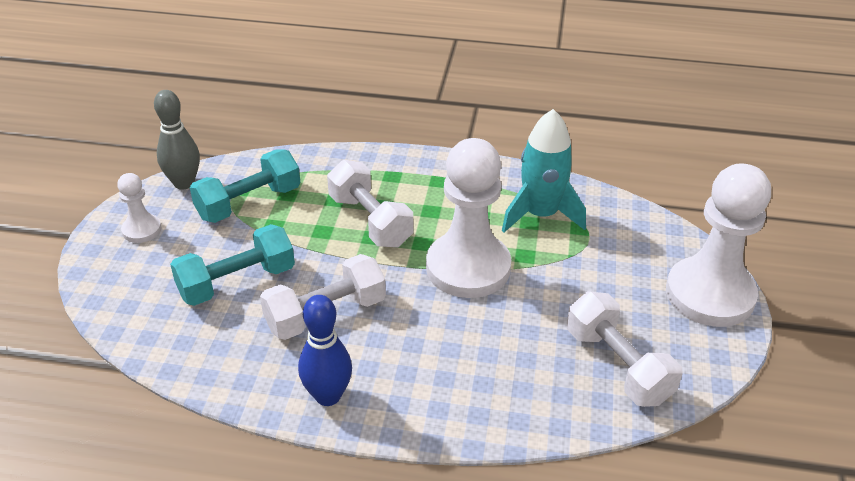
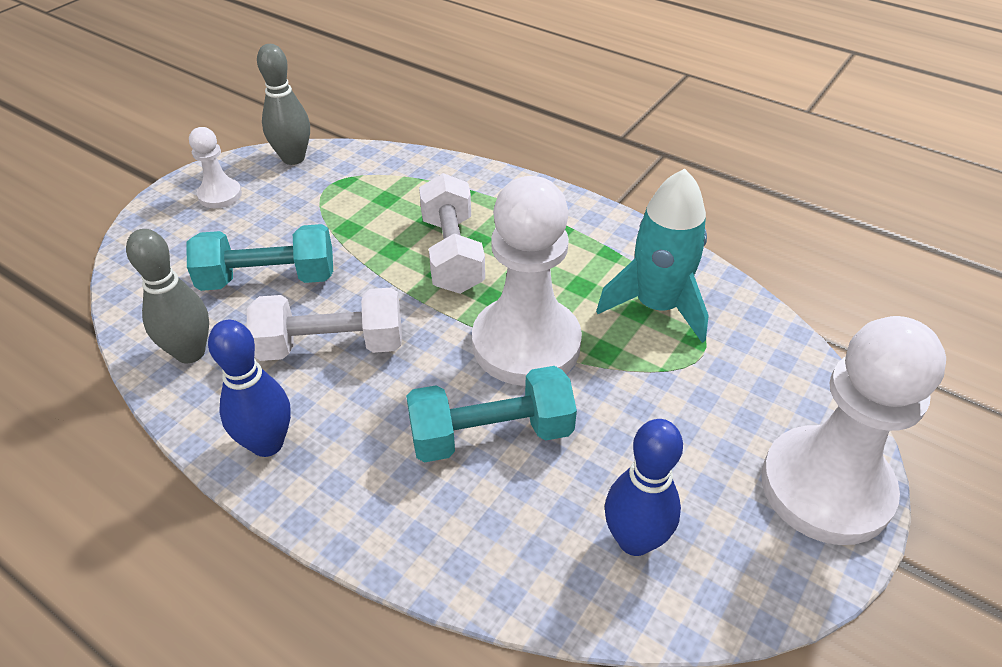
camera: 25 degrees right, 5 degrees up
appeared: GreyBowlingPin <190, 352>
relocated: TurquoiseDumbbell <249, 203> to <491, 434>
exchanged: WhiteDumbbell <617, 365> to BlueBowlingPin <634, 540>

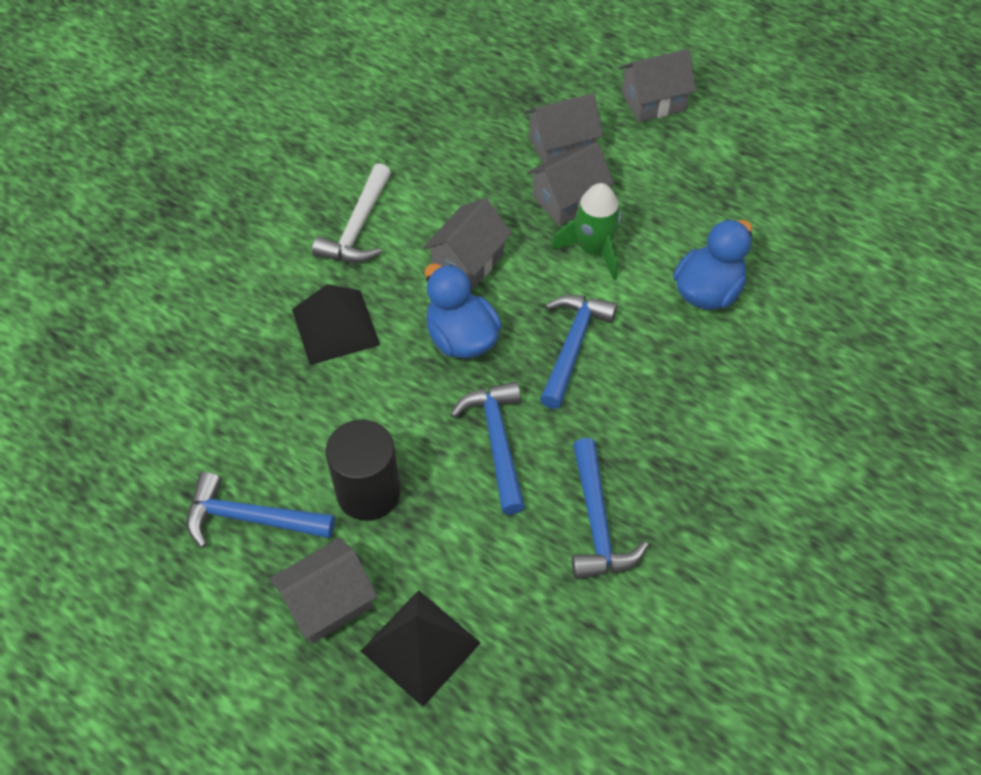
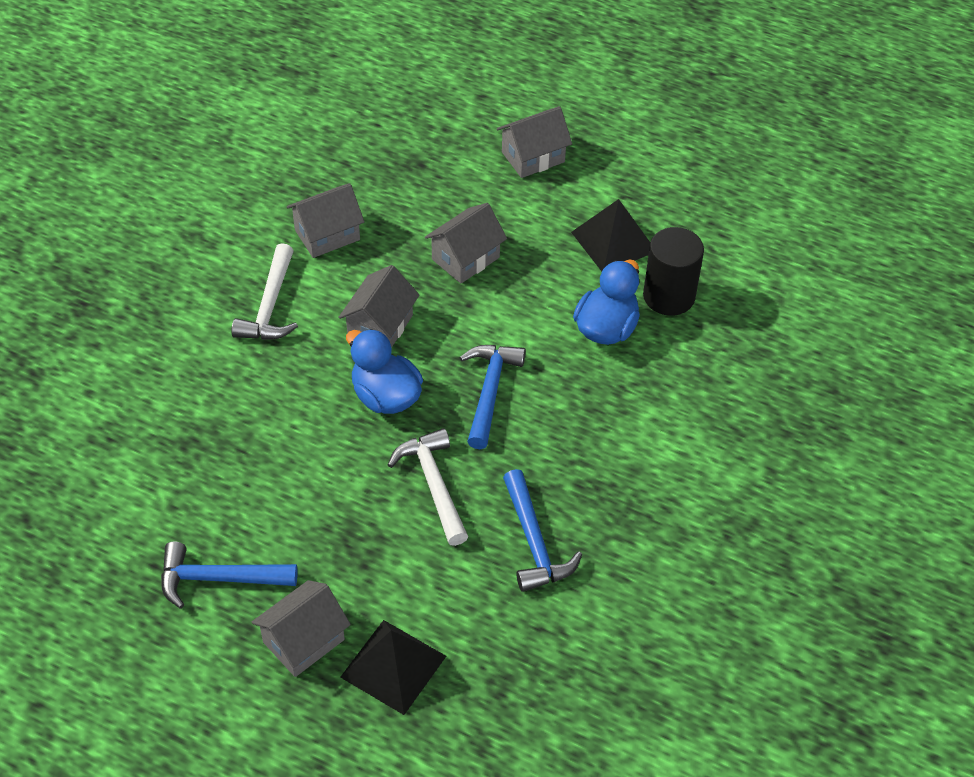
camera: 10 degrees left, 5 degrees down
missing: GreenRocket <593, 250>
relocated: BlackPyramid <335, 326> to <613, 241>; BlackCylinder <368, 492> to <669, 296>; GreyHouse <562, 146> to <327, 235>
colour: BlueHammer <497, 442> to WhiteHammer <433, 484>

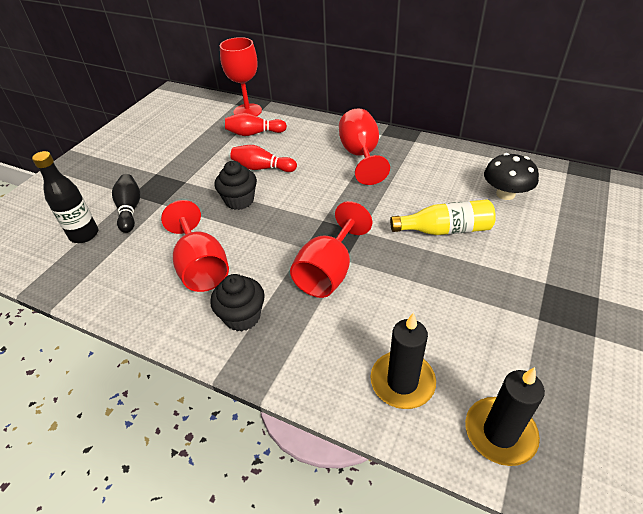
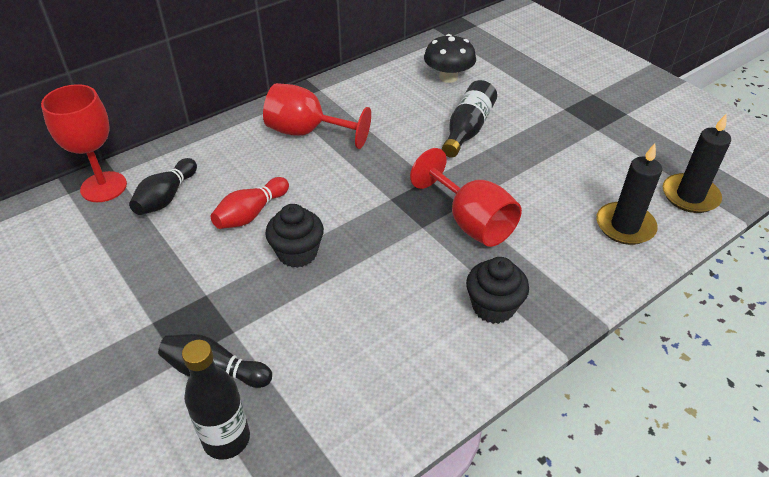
camera: 65 degrees left, 0 degrees up
missing: RedGoblet <201, 267>
colour: RedBowlingPin <254, 133> to BlackBowlingPin <166, 197>; YellowBottle <445, 230> to BlackBottle <467, 129>

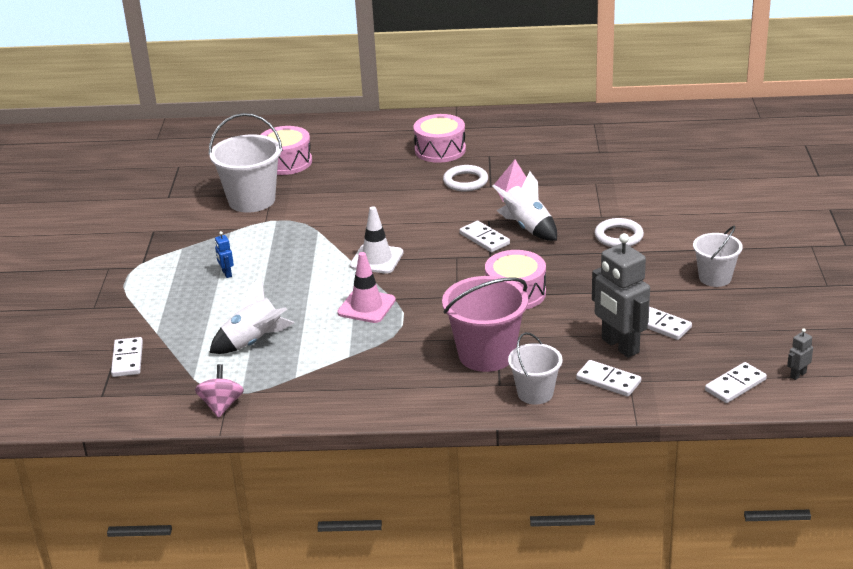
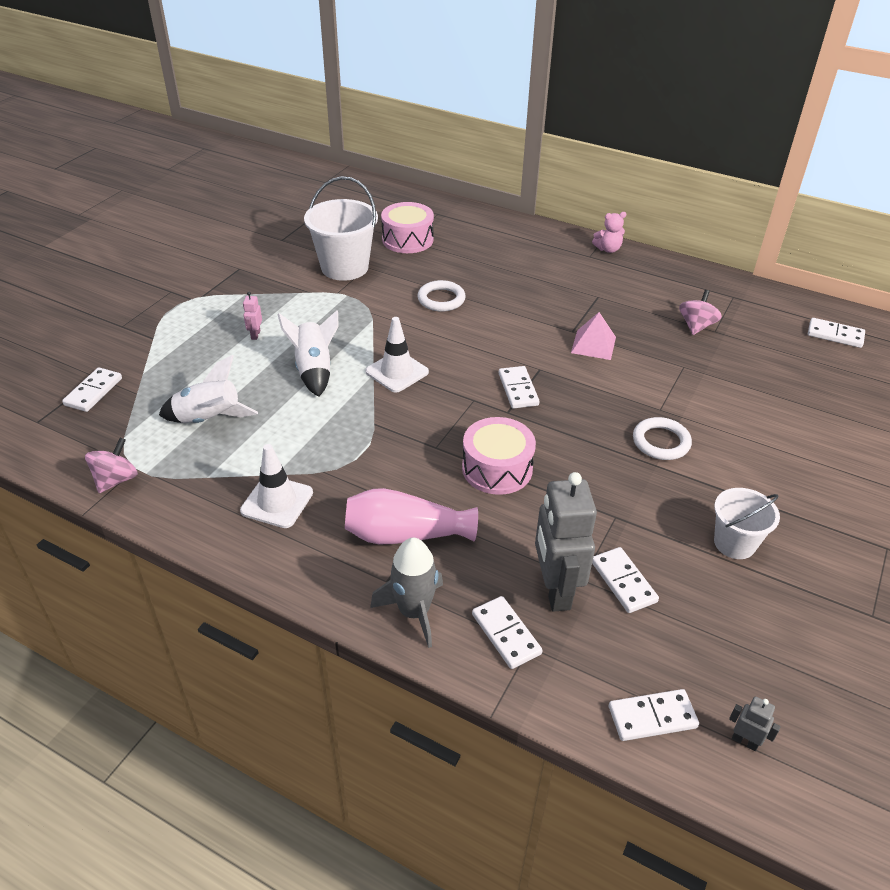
camera: 25 degrees right, 10 degrees up
missing: PinkTrafficCone <366, 306>; PinkDrum <440, 150>
appeared: WhiteTrafficCone <277, 502>; PinkTeddyBear <608, 249>; PinkSpinningTop <696, 326>; WhiteDomino <835, 335>
relocated: WhiteRing <465, 181> to <441, 299>; WhiteRocket <527, 227> to <314, 370>
exchanged: PinkBucket <486, 355> to PinkVase <405, 534>; WhiteBucket <535, 393> to GreyRocket <414, 612>
colour: BlueRobot <226, 274> to PinkRobot <255, 335>
spun: GreyRobot <798, 375> = <745, 741> 45 degrees clockwise

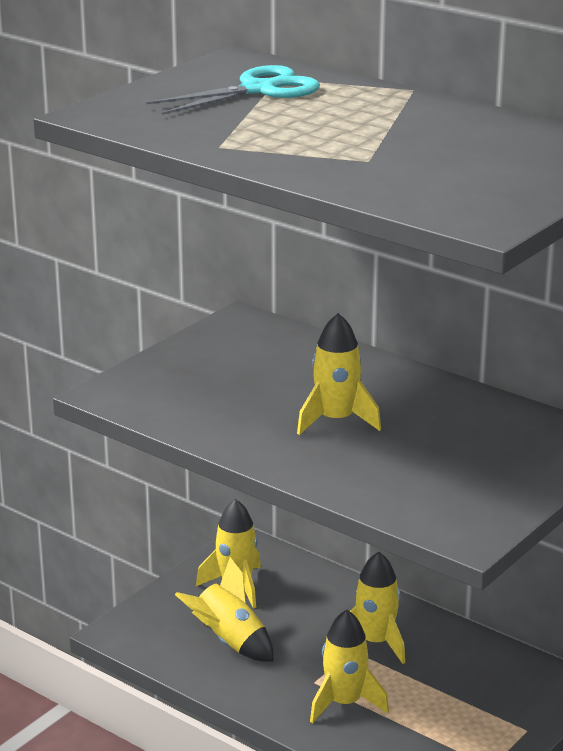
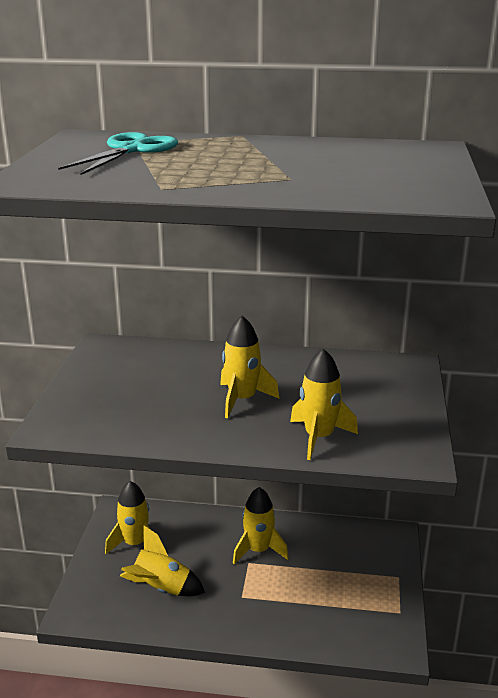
camera: 30 degrees left, 0 degrees up
relocated: YellowRocket <344, 703> to <319, 437>

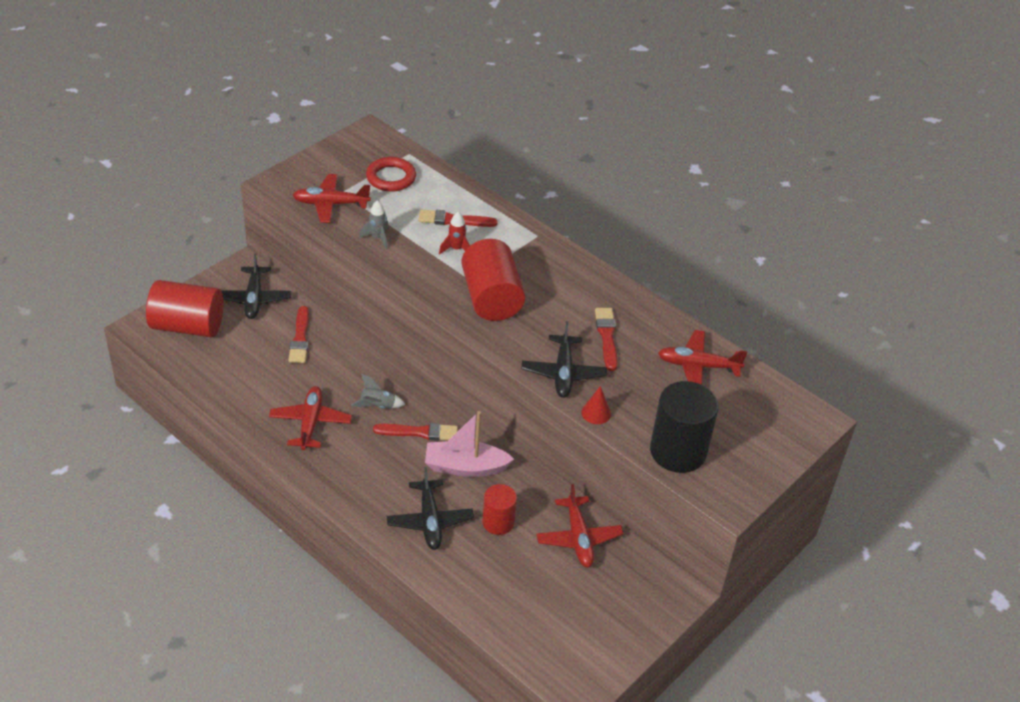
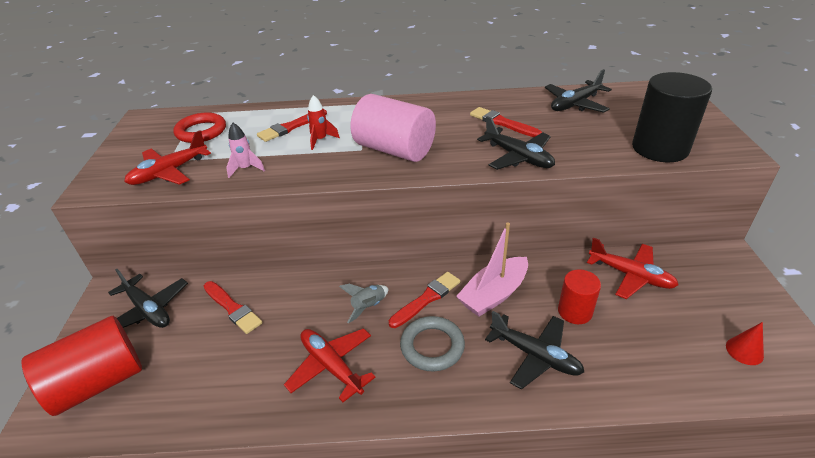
camera: 40 degrees left, 5 degrees down
appeared: GreyRing <432, 346>
relocated: RedCone <596, 413> to <744, 351>
colour: GreyRocket <377, 238> to PinkRocket <246, 169>; RedCylinder <491, 298> to PinkCylinder <394, 150>; RedPlane <698, 366> to BlackPlane <575, 104>

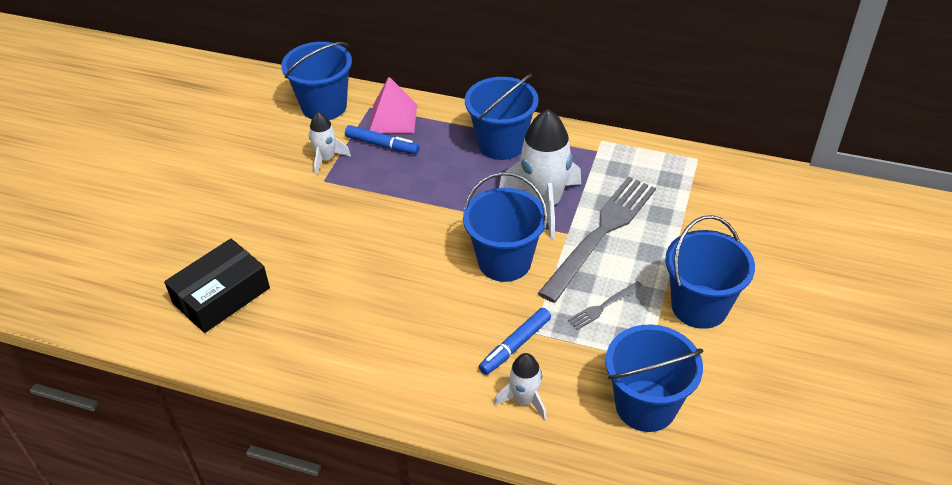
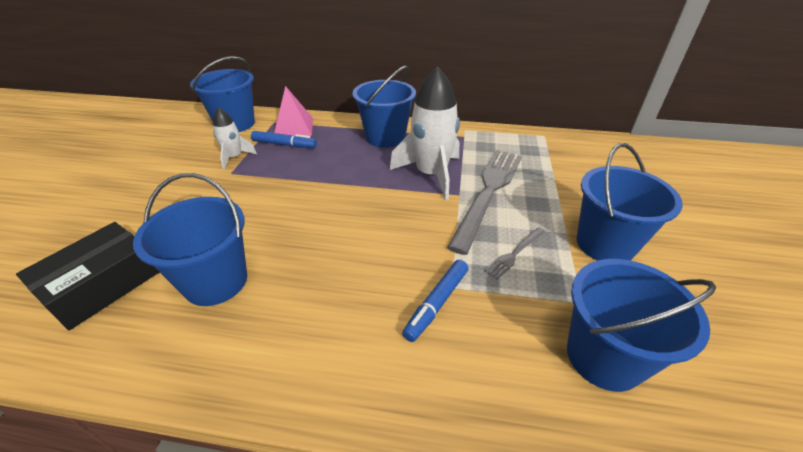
camera: 10 degrees left, 5 degrees down
missing: WhiteRocket <524, 400>
relocated: BlueBucket <504, 261> to <216, 281>

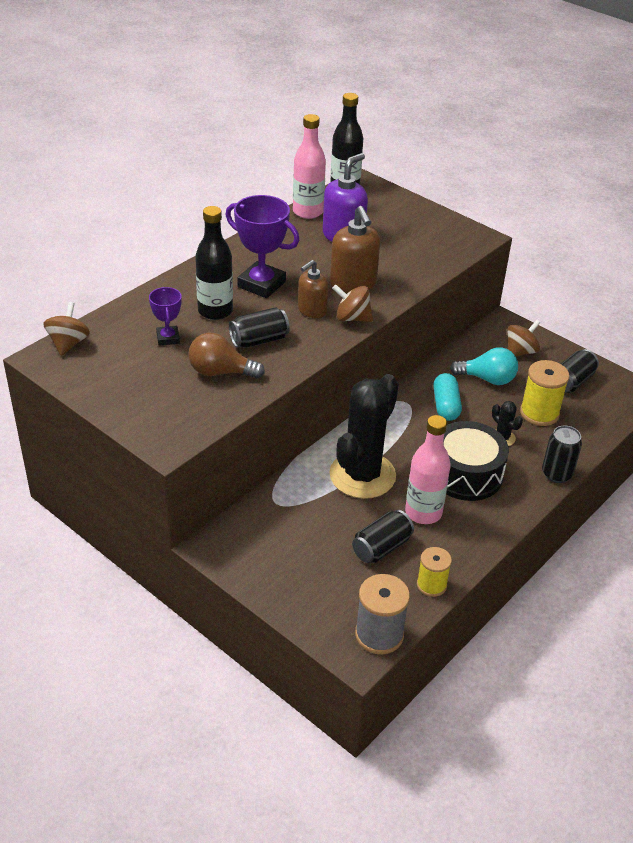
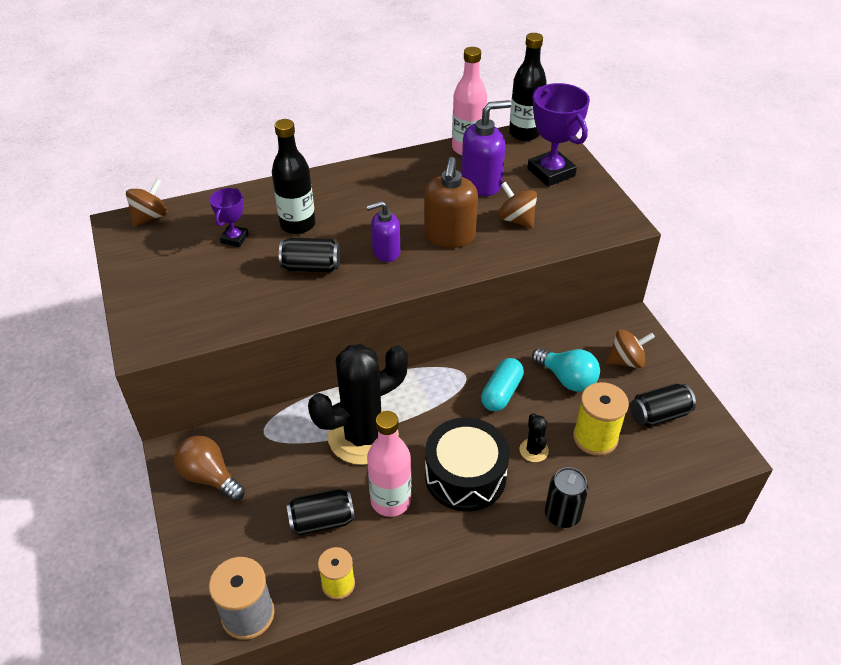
camera: 30 degrees right, 5 degrees up
relocated: BrownLightBulb <220, 372> to <210, 477>; PurpleTrophy <261, 284> to <551, 172>; BrownSpinningTop <352, 318> to <516, 219>
colour: BrownSoapDispenser <312, 310> to PurpleSoapDispenser <386, 252>

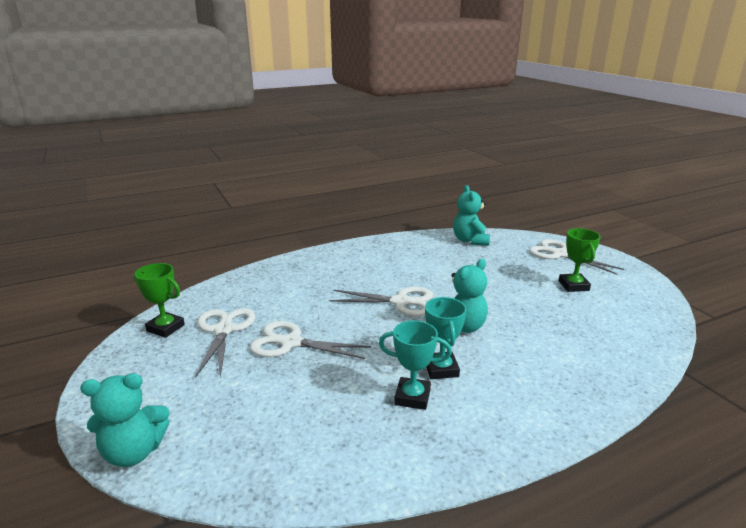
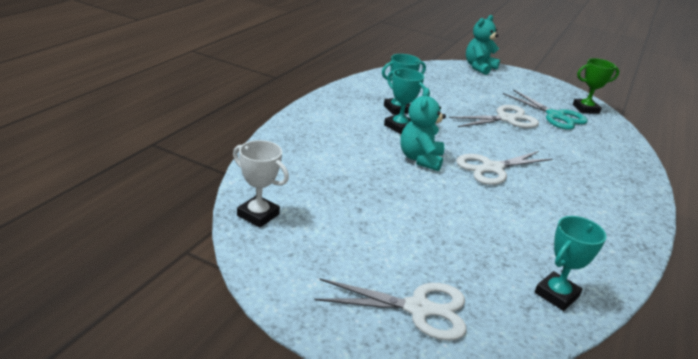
camera: 140 degrees right, 5 degrees up
missing: GreenTrophy <573, 286>
appeared: WhiteTrophy <258, 215>
exchanged: TurquoiseTeddyBear <470, 240> to TurquoiseTrophy <556, 294>
colour: WhiteScissors <223, 330> to TurquoiseScissors <555, 116>

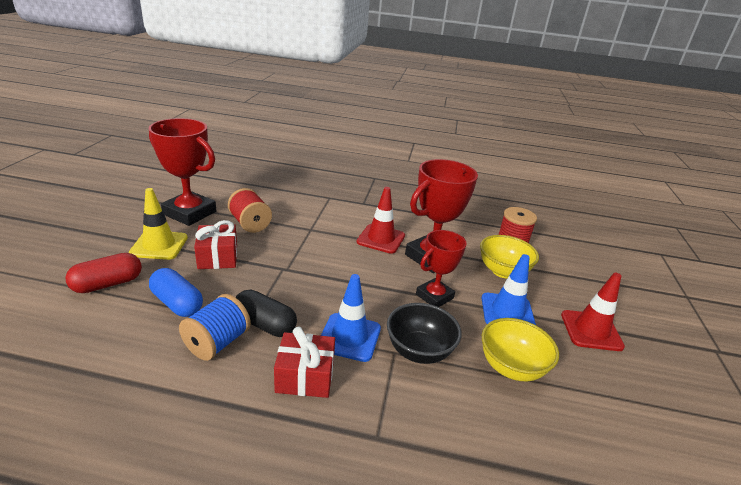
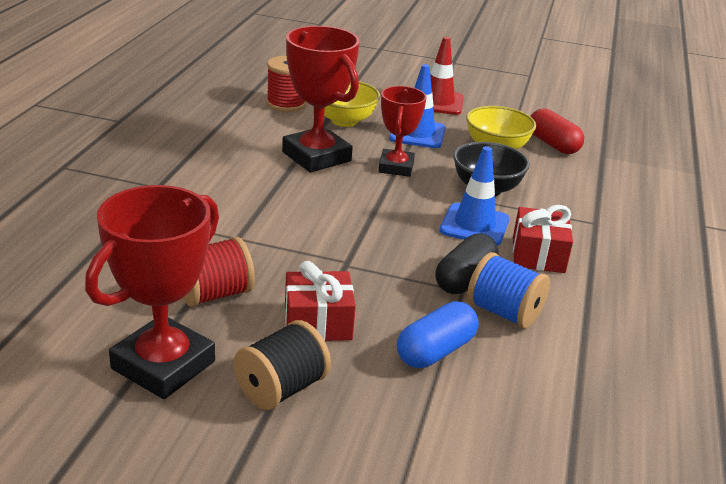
camera: 85 degrees left, 0 degrees up
missing: RedTrafficCone <381, 239>
relocated: RedCapsule <108, 284> to <552, 144>
exchanged: YellowTrafficCone <159, 245> to BlackSpool <281, 388>
spun: RedTrophy <434, 296> = <396, 167> 45 degrees clockwise

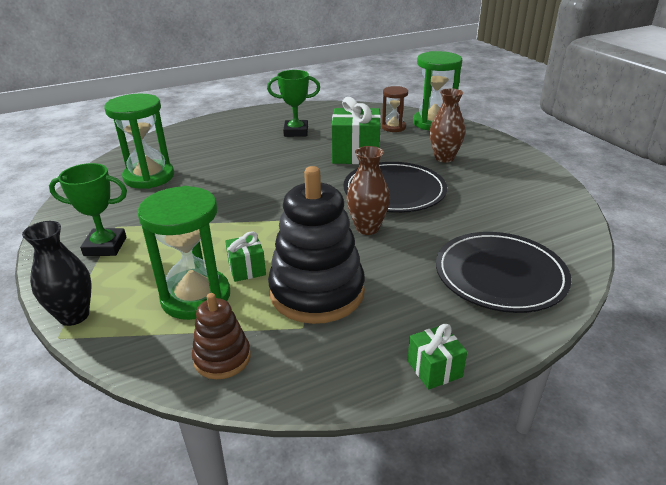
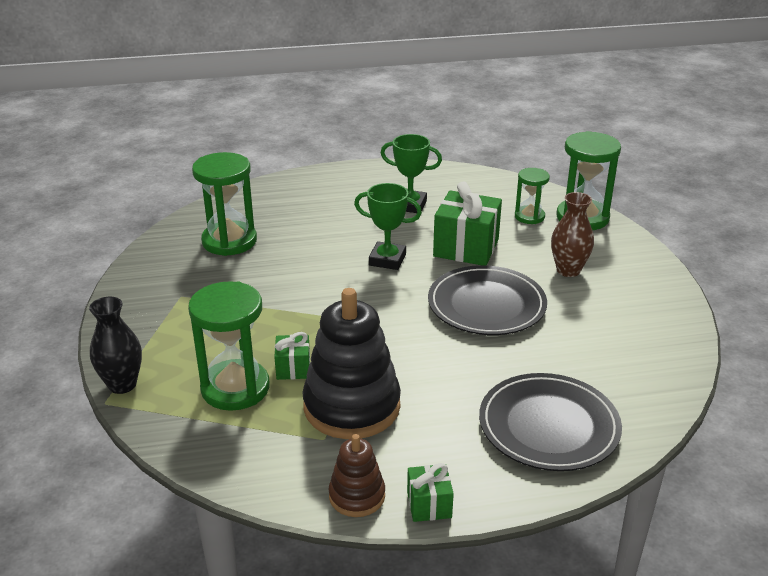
camera: 15 degrees right, 0 degrees up
missing: BrownVase <367, 228>
relocated: GreenTrophy <105, 246> to <387, 260>; BrownStackingToy <222, 358> to <357, 496>
colour: BrownHourglass <393, 127> to GreenHourglass <529, 216>

